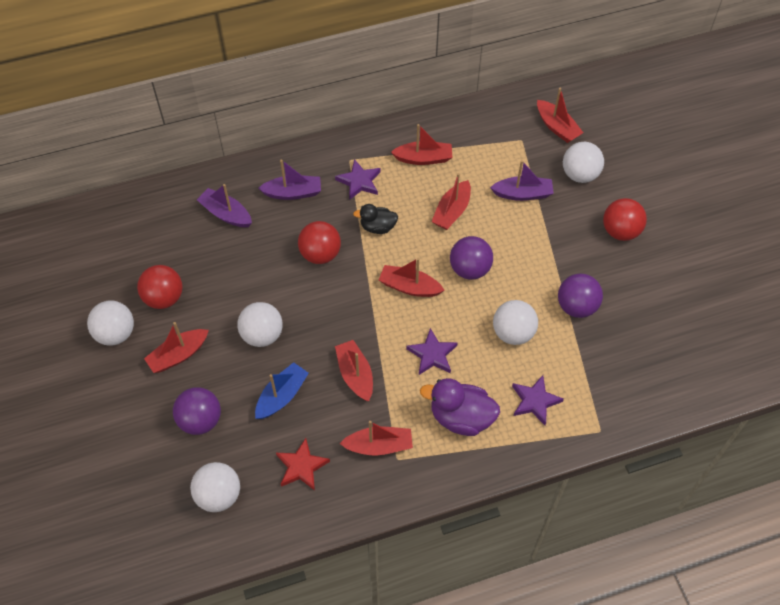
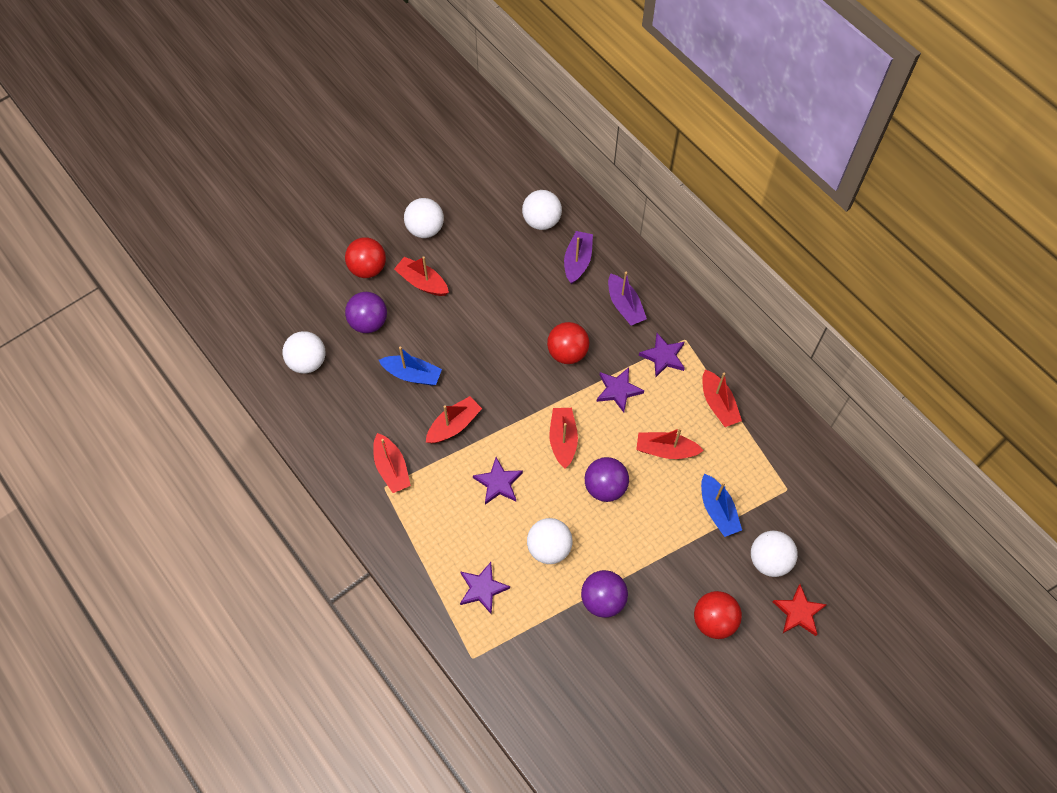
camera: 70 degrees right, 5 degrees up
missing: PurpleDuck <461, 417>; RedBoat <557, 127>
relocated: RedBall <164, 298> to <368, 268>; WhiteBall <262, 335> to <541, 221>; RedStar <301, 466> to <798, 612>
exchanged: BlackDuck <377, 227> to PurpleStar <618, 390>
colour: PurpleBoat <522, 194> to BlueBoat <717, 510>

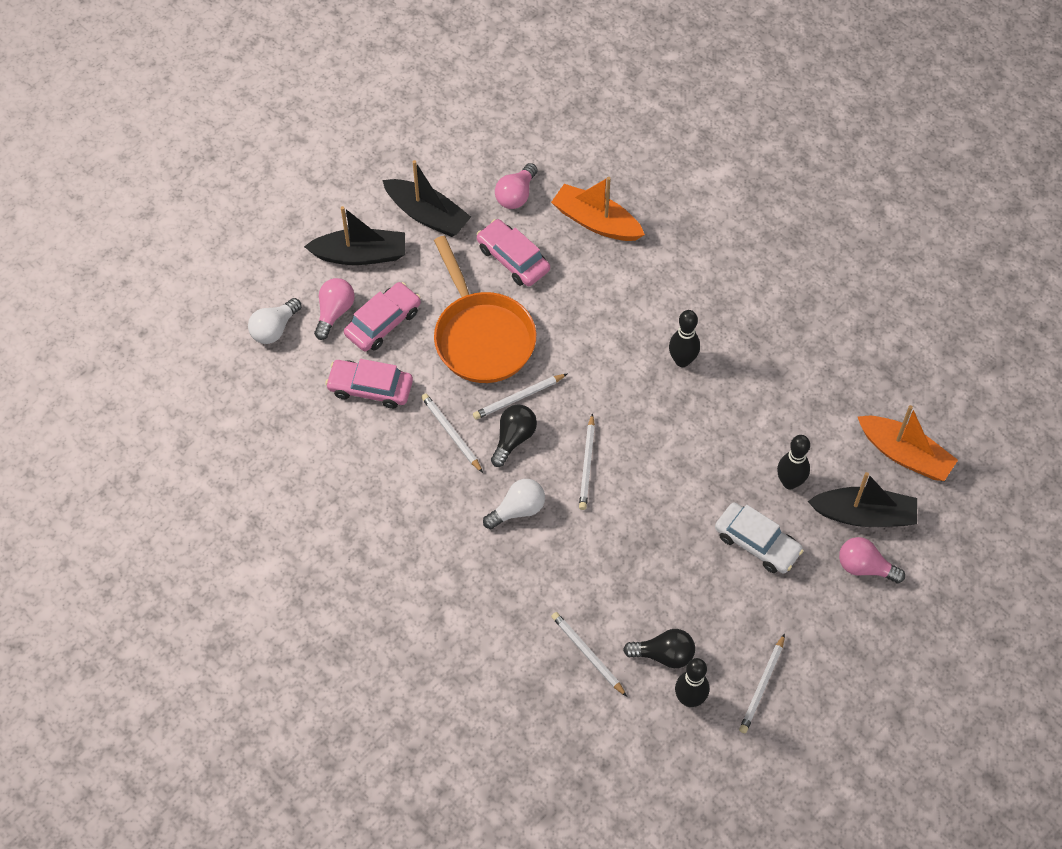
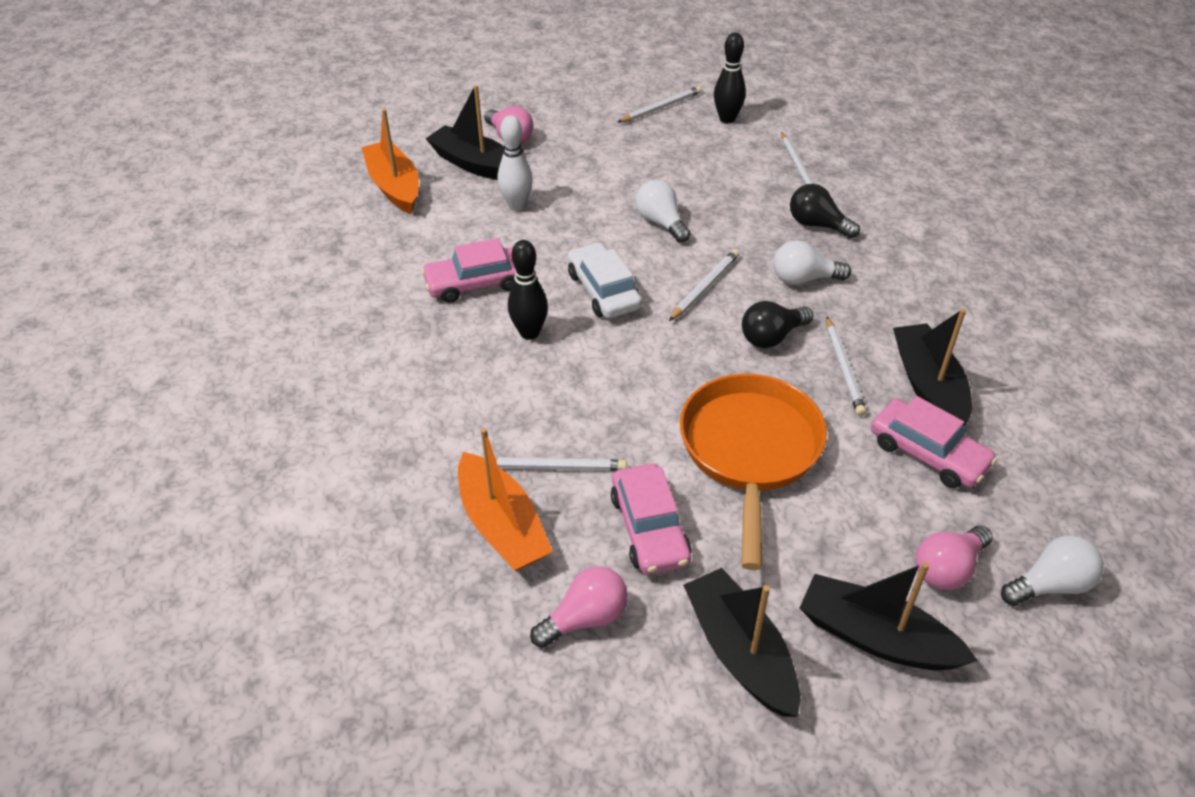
camera: 150 degrees left, 15 degrees down
appeared: WhiteLightBulb <661, 223>; BlackBoat <928, 386>
relocated: PinkCar <383, 322> to <476, 283>; WhitePencil <518, 398> to <555, 467>; BlackLightBulb <664, 655> to <817, 225>; WhiteCar <757, 543> to <603, 291>
colour: BlackBowlingPin <790, 482> to WhiteBowlingPin <517, 205>

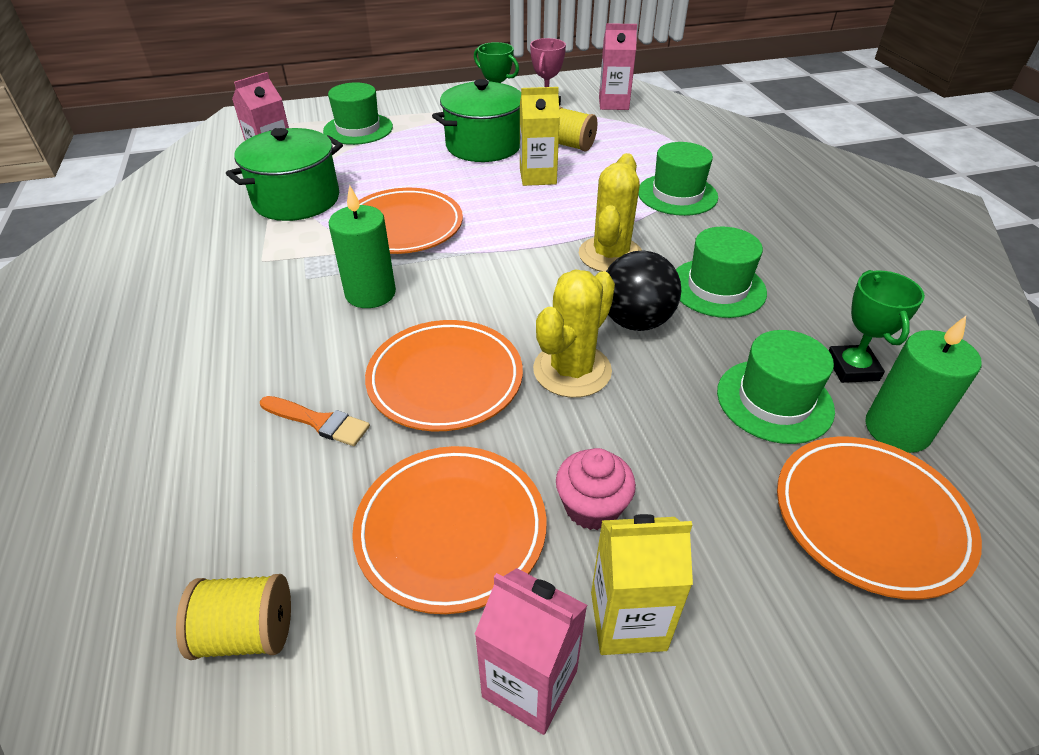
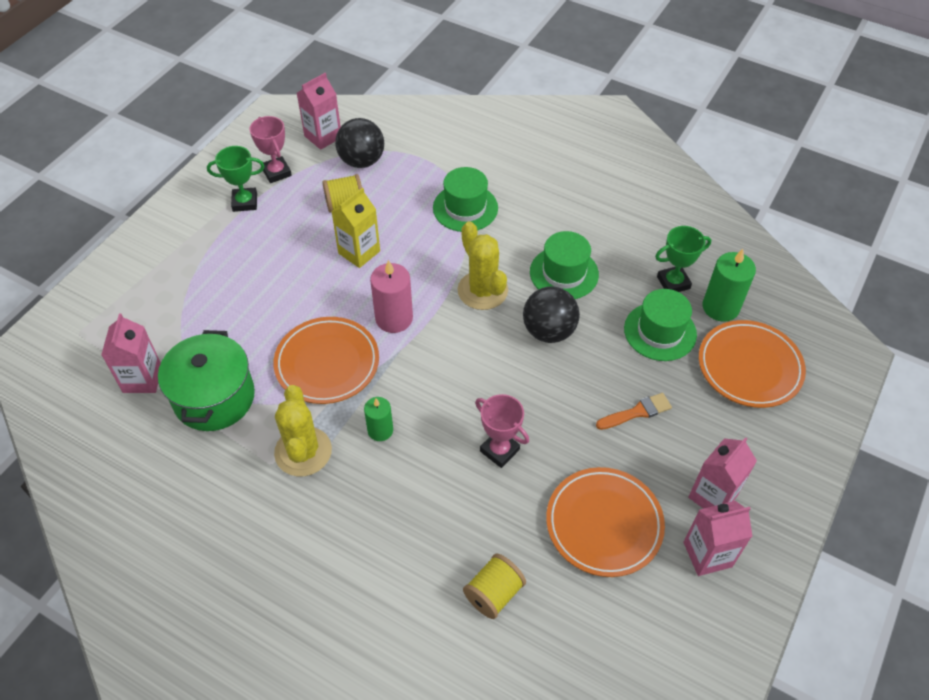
camera: 45 degrees left, 10 degrees up
missing: GreenHat <358, 129>; GreenPot <483, 145>; PinkCupcake <592, 507>
appeared: BlackBall <362, 161>; PinkCandle <394, 318>
relocated: YellowSpool <247, 632> to <494, 593>; OrangeBrush <319, 422> to <637, 412>; YellowCactus <572, 370> to <303, 451>
exchanged: OrangePlate <445, 379> to PinkTrophy <499, 450>
colour: YellowCarton <628, 620> to PinkCarton <713, 496>
spun: GreenTrophy <852, 368> = <673, 282> 60 degrees counterclockwise
size: GreenCandle <370, 293> = <380, 430> x0.63

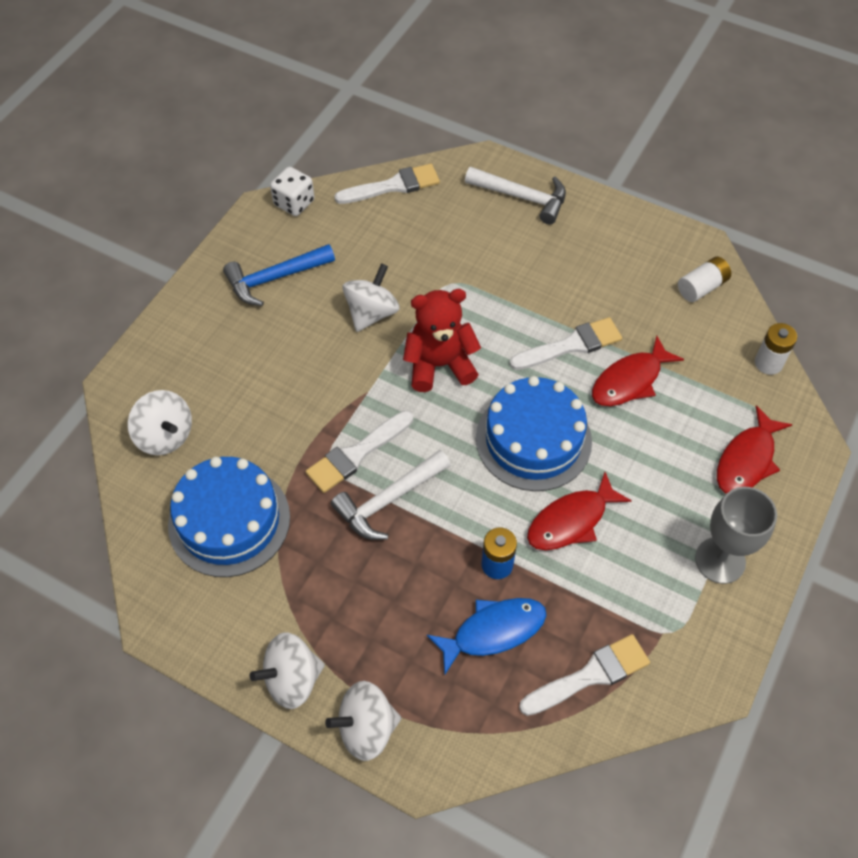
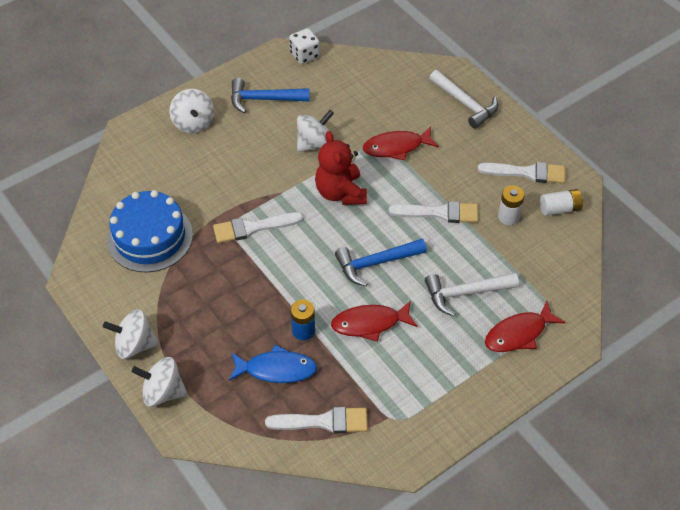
camera: 25 degrees right, 5 degrees down
missing: GreyGoblet <720, 560>
relocated: WhiteSpinningTop <165, 436> to <193, 123>; WhiteHammer <388, 500> to <465, 293>; WhiteBrush <393, 186> to <527, 173>; RedFish <630, 380> to <396, 147>; WhiteBattery <768, 363> to <508, 217>
exchanged: BlueCake <533, 439> to BlueHammer <375, 263>
spun: RedTeddyBear <439, 365> = <340, 193> 120 degrees counterclockwise

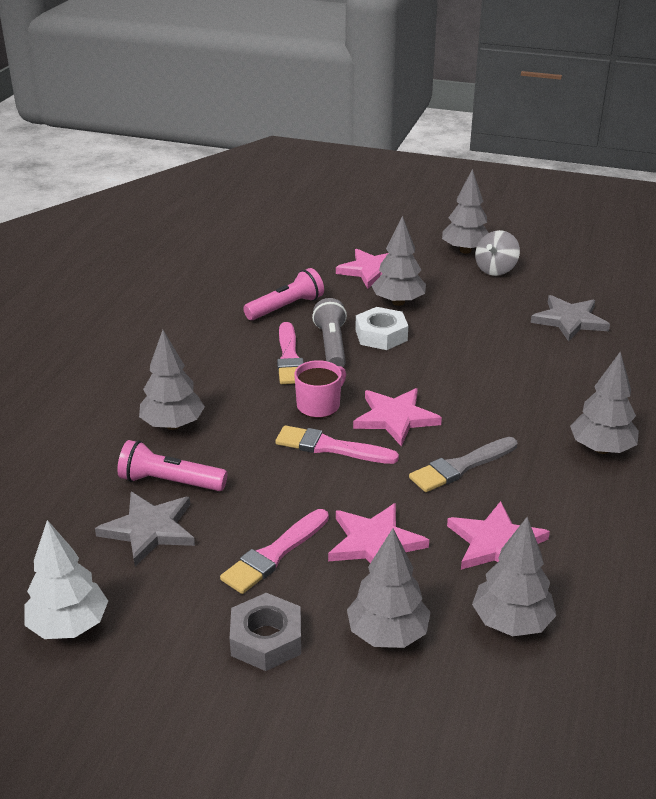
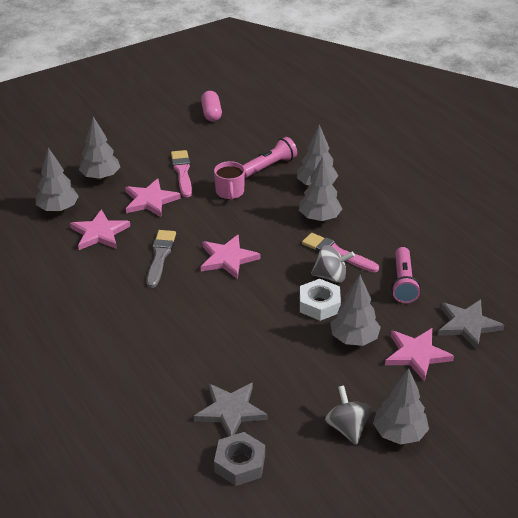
camera: 130 degrees right, 5 degrees up
missing: PinkBrush <330, 447>
relocated: GreyStar <149, 530> to <467, 325>; GreyNut <266, 639> to <240, 463>; PinkMug <319, 405> to <230, 192>; GreyTree <601, 449> to <319, 218>
exchanged: WhiteTree <69, 626> to PinkCapsule <211, 113>; GreyFlashlight <331, 346> to GreySpinningTop <331, 276>

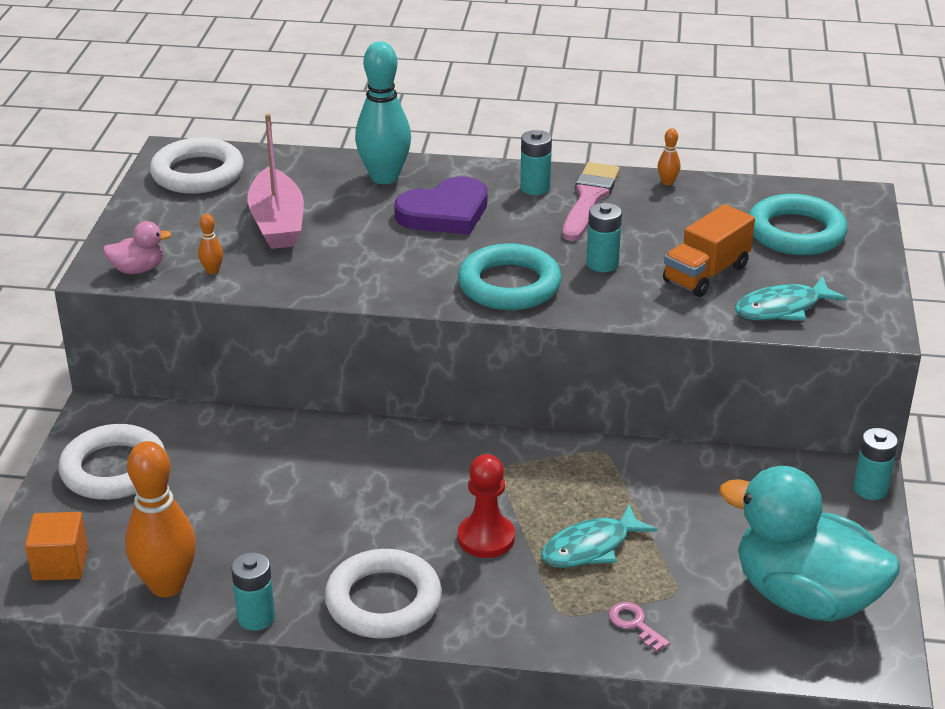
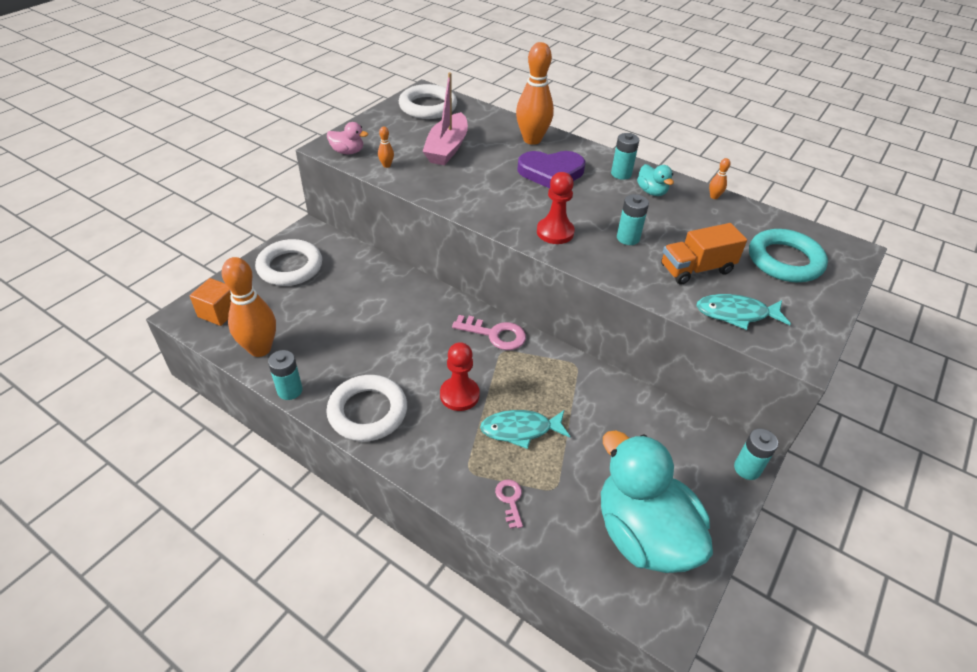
camera: 25 degrees right, 10 degrees up
appeared: PinkKey <495, 334>
exchanged: TurquoiseRing <509, 285> to RedPawn <555, 232>; PinkBrush <589, 199> to TurquoiseDuck <651, 192>
colour: TurquoiseBowlingPin <384, 177> to OrangeBowlingPin <532, 140>

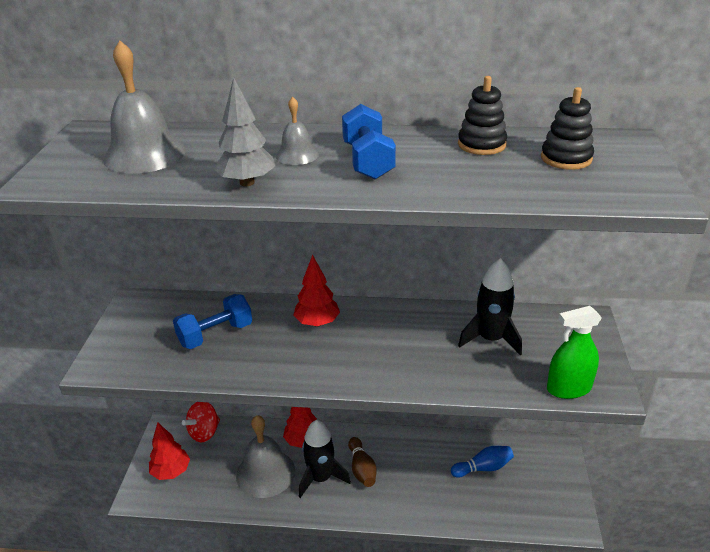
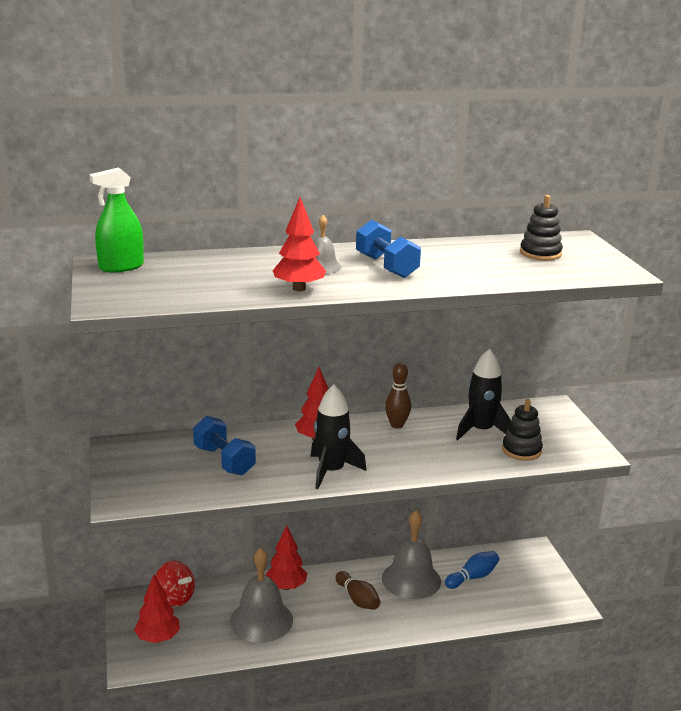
camera: 20 degrees left, 10 degrees down
appeared: BrownBowlingPin <397, 425>
relocated: GreyBell <144, 155> to <411, 579>; BlackRocket <321, 478> to <331, 471>; BlackStackingToy <481, 145> to <521, 450>; GreenSprayBottle <568, 388> to <121, 267>
colour: GreyTree <247, 183> to RedTree <299, 289>
spun: BlueDumbbell <215, 334> = <224, 461> 75 degrees counterclockwise; RedSpinningTop <204, 432> = <175, 598> 75 degrees counterclockwise

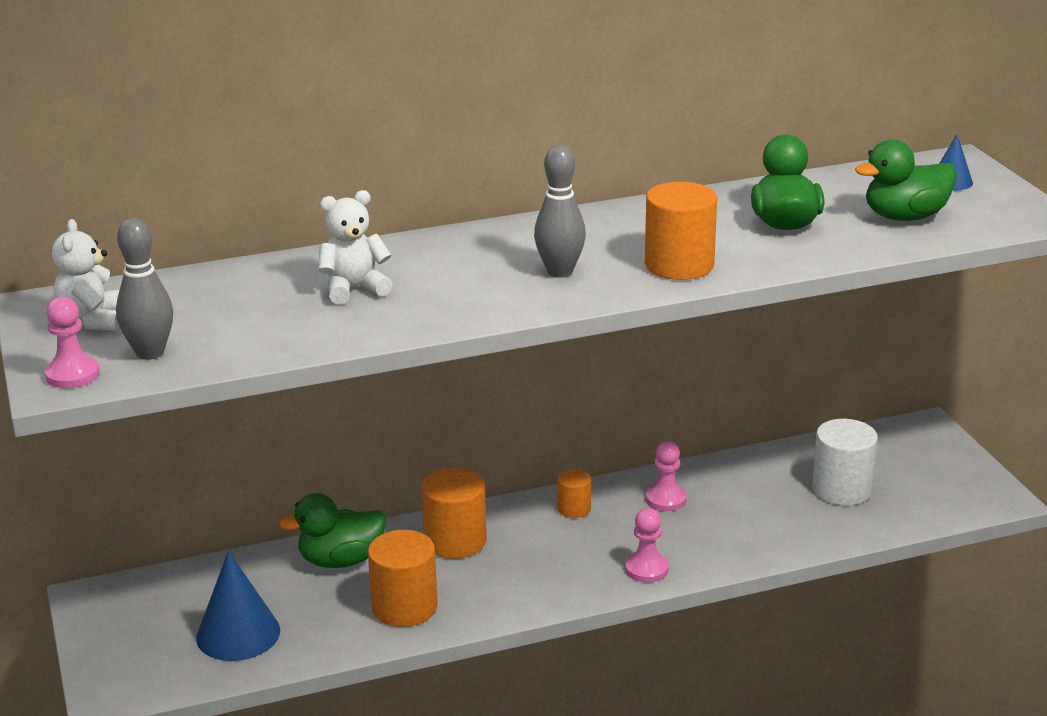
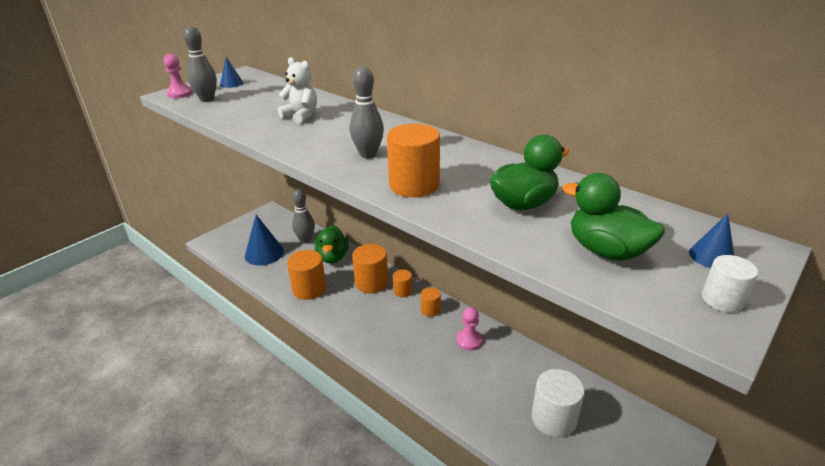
camera: 60 degrees right, 5 degrees up
missing: PinkPawn <646, 569>
appeared: GreyBowlingPin <305, 240>; OrangeCylinder <402, 291>; WhiteCylinder <722, 299>
exchanged: WhiteTeddyBear <93, 321> to BlueCone <231, 83>
spun: GreenDuck <340, 560> = <332, 257> 135 degrees counterclockwise

